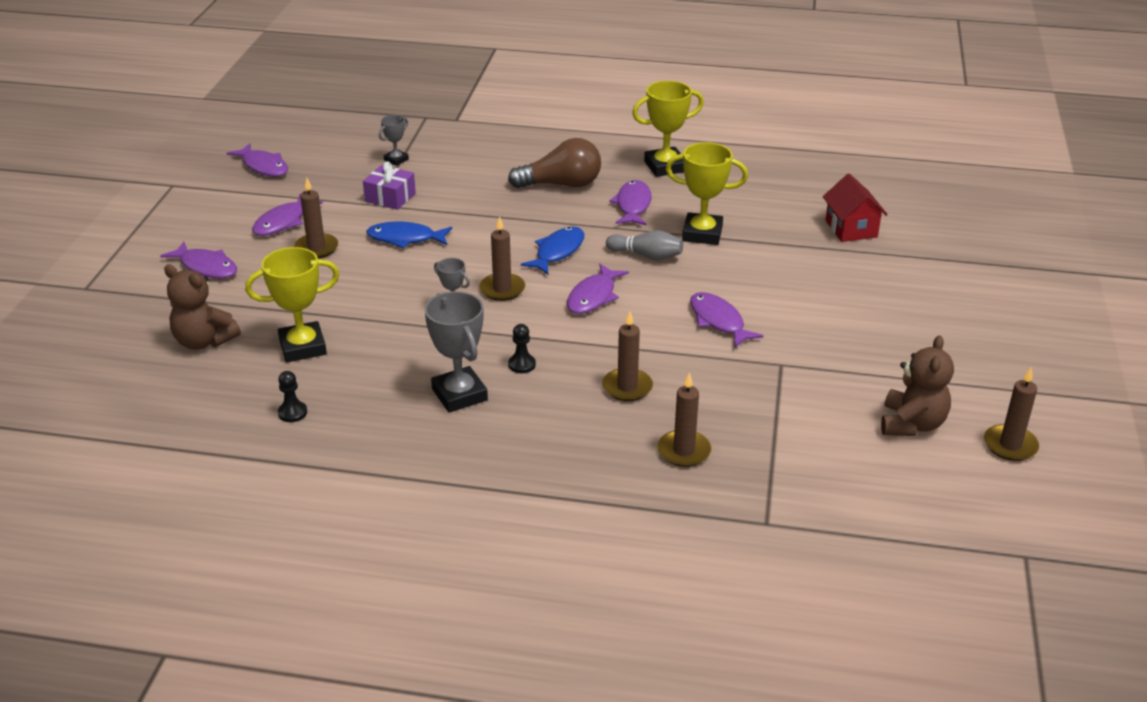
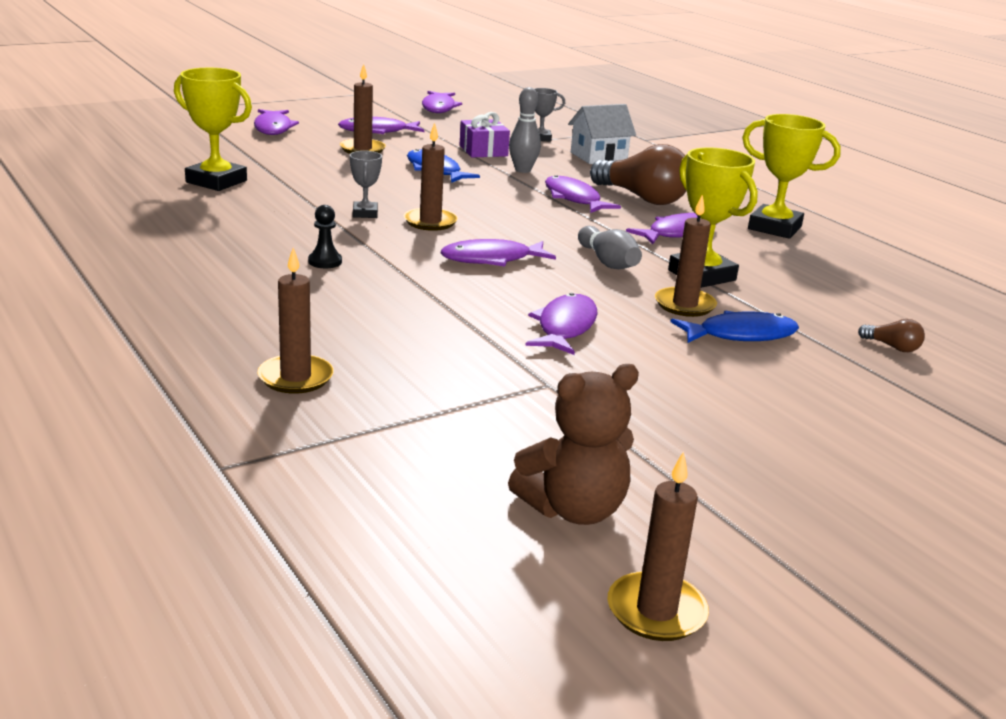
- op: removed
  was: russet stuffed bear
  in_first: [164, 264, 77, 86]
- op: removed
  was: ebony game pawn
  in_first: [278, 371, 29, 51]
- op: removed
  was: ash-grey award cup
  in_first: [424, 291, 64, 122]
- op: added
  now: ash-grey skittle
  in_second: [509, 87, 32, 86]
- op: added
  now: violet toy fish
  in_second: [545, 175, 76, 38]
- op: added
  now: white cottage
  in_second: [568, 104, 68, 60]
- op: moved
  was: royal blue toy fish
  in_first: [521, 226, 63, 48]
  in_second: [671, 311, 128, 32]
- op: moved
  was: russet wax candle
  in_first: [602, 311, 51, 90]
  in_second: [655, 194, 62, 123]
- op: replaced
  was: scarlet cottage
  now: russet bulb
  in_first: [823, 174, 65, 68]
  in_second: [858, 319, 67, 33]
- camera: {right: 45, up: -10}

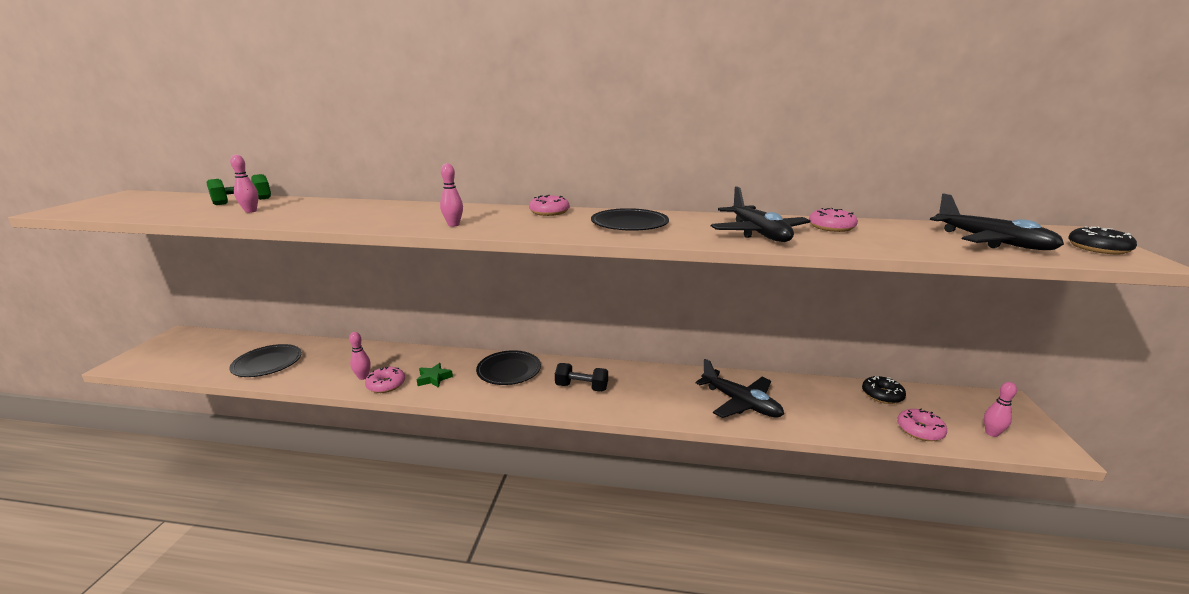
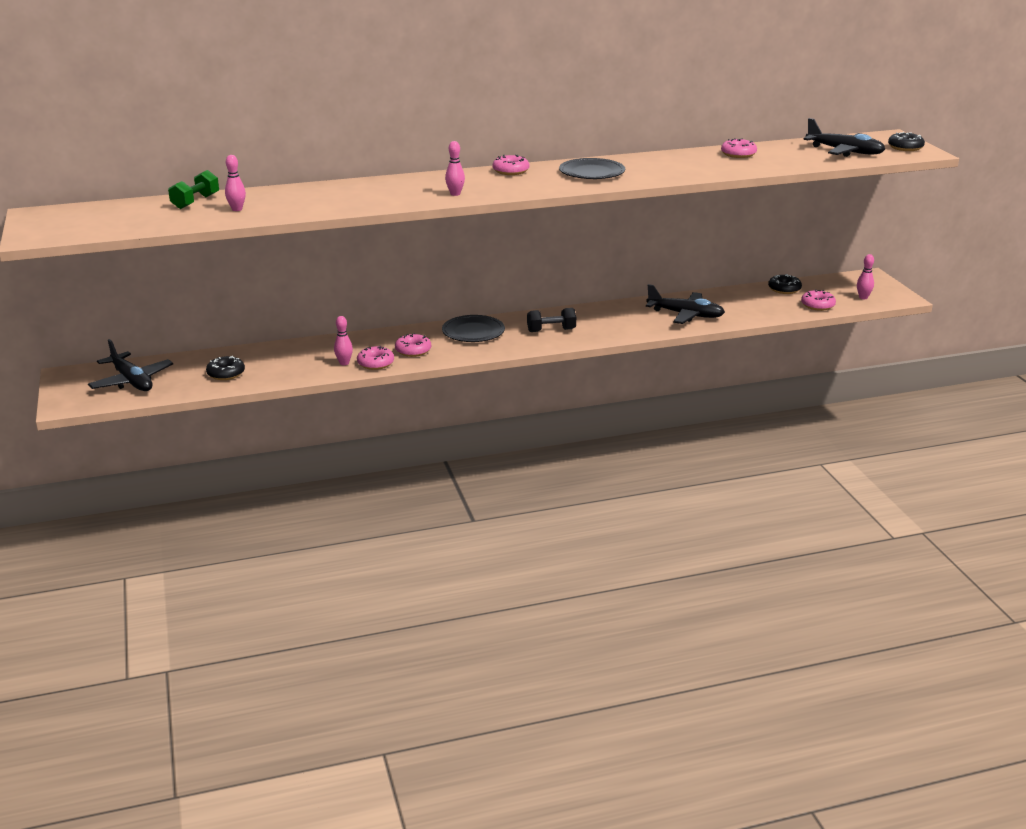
- op: moved
  was: ebony aeroplane
  in_first: [711, 186, 100, 56]
  in_second: [88, 339, 85, 52]
- op: replaced
  was: ebony flat dish
  now: ebony glazed donut
  in_first: [229, 344, 73, 33]
  in_second: [206, 356, 39, 24]
- op: replaced
  was: leaf-green star shape
  now: rose-pink glazed donut
  in_first: [417, 363, 36, 25]
  in_second: [395, 333, 36, 24]
- camera: {right: -25, up: 5}

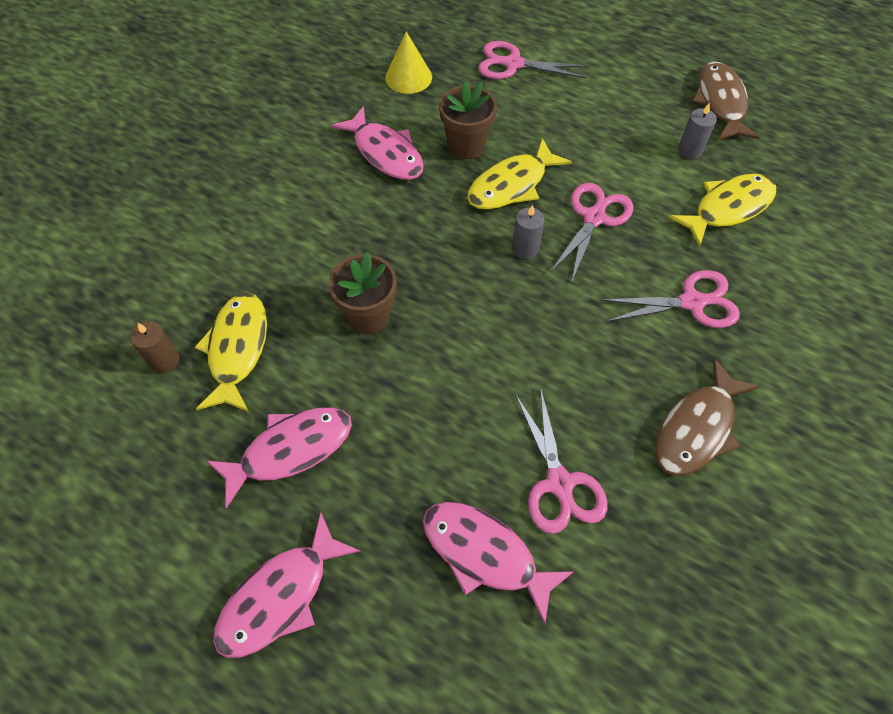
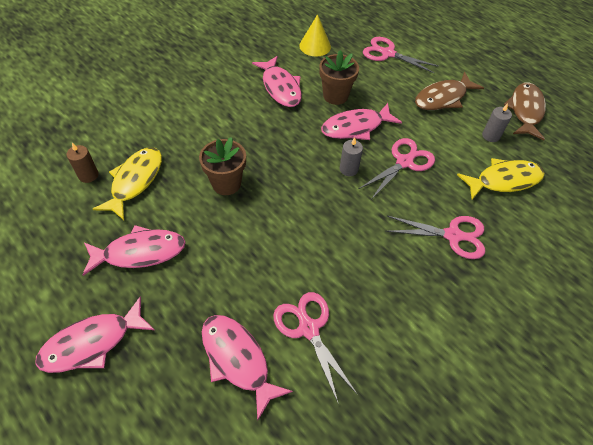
- op: moved
  was: russet toy fish
  in_first: [655, 358, 105, 118]
  in_second: [415, 72, 69, 38]
- op: recoloured
  was: golden toy fish
  now: rose-pink toy fish
  in_first: [467, 138, 105, 72]
  in_second: [321, 103, 81, 37]
- op: turned
  was: rose-pink shears
  in_first: [515, 387, 93, 147]
  in_second: [273, 292, 85, 113]
  clockwise: 150
- camera: {right: 15, up: -5}

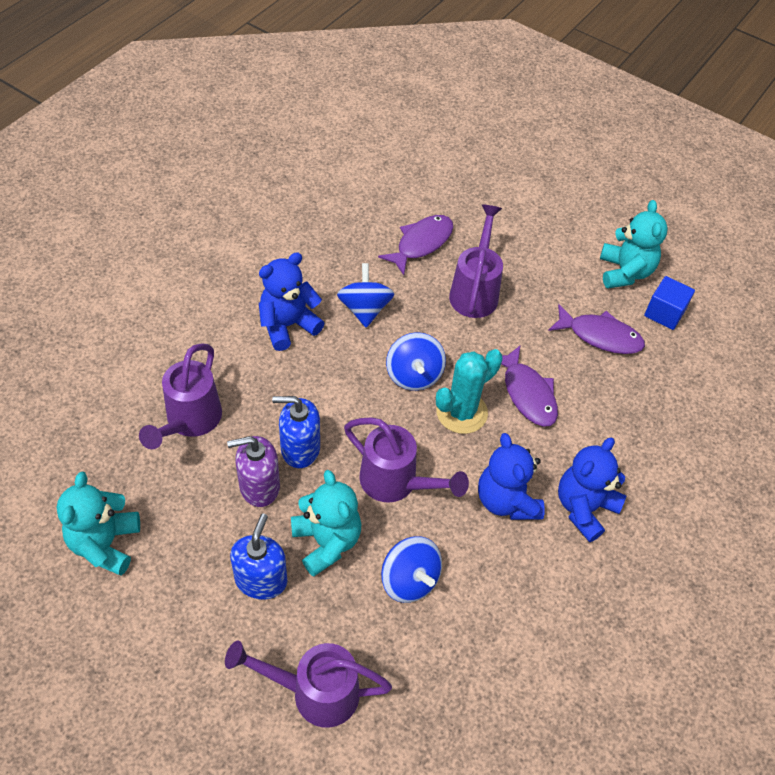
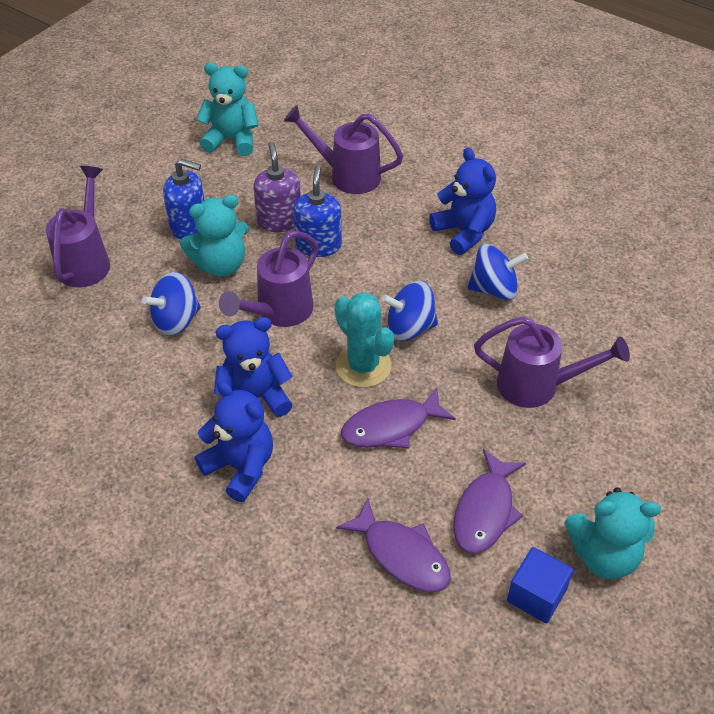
- op: moved
  was: violet toy fish
  in_first: [378, 215, 75, 60]
  in_second: [336, 498, 115, 94]
- camera: {right: 95, up: -5}

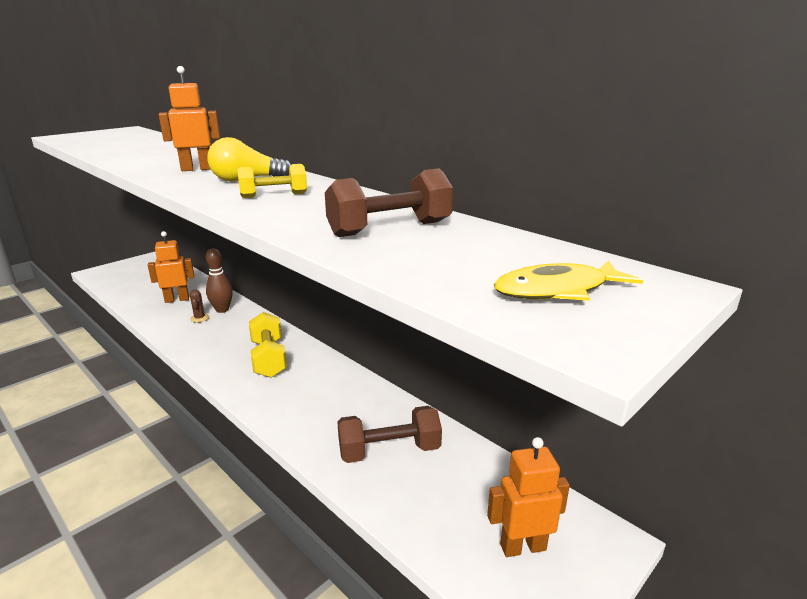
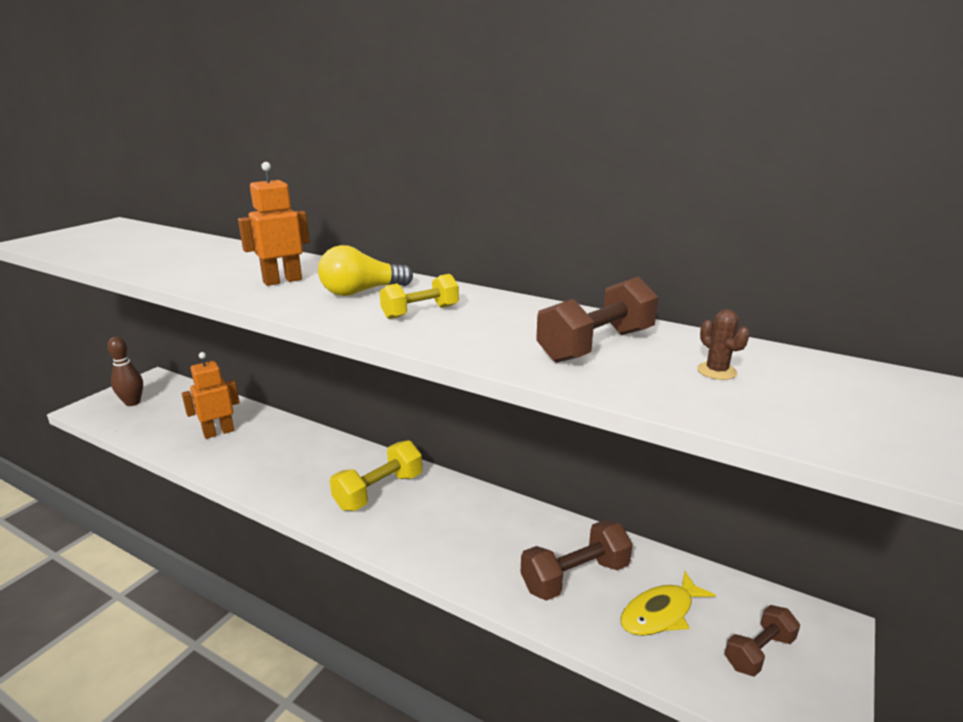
- op: moved
  was: russet cactus
  in_first: [190, 290, 19, 32]
  in_second: [697, 309, 53, 71]
- op: moved
  was: russet skittle
  in_first: [206, 248, 27, 65]
  in_second: [107, 337, 36, 69]
- op: moved
  was: golden toy fish
  in_first: [494, 260, 149, 41]
  in_second: [621, 571, 94, 65]
- op: replaced
  was: orange robot
  now: russet dumbbell
  in_first: [487, 437, 83, 120]
  in_second: [725, 605, 75, 72]
- op: turned
  was: golden dumbbell
  in_first: [249, 312, 38, 66]
  in_second: [330, 440, 92, 71]
  clockwise: 75
- camera: {right: -15, up: 0}

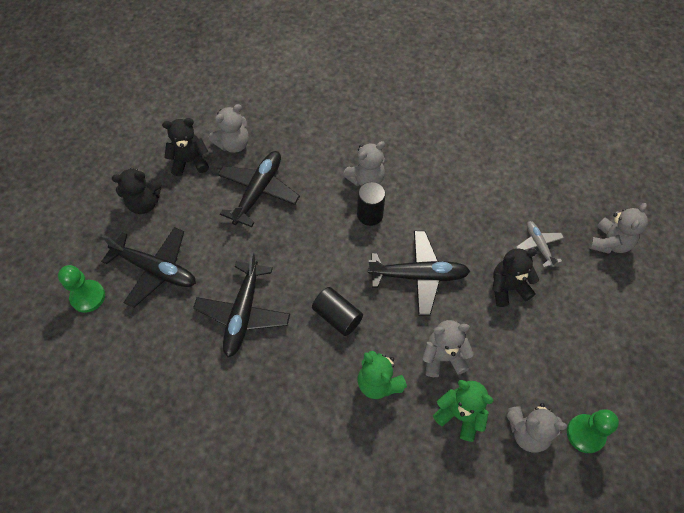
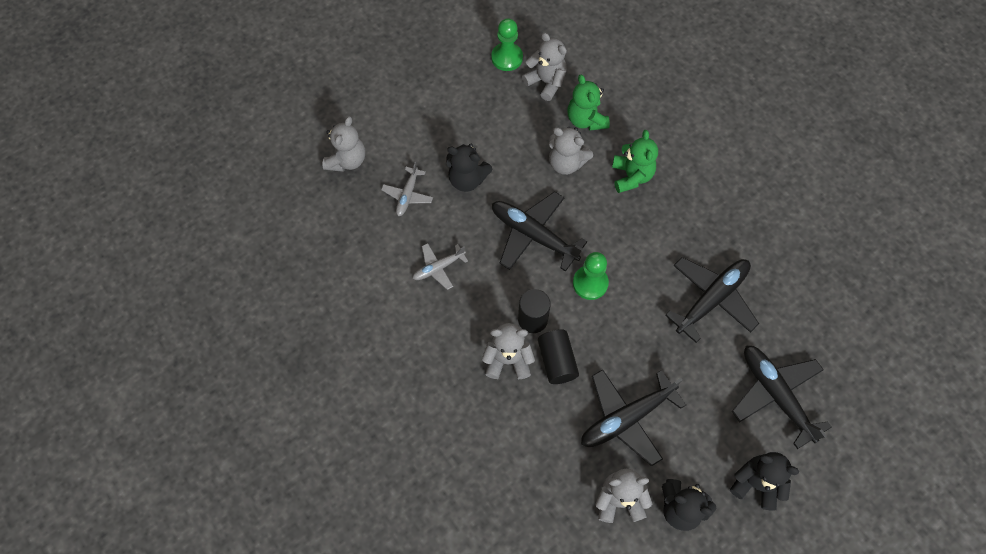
- op: added
  now: ash-grey aeroplane
  in_second: [412, 243, 56, 47]
- op: moved
  was: leaf-green game pawn
  in_first: [58, 265, 47, 48]
  in_second: [573, 252, 36, 48]
- op: moved
  was: ebony cylinder shape
  in_first: [312, 287, 51, 49]
  in_second: [538, 329, 41, 55]
- op: turned
  was: ash-grey stuffed bear
  in_first: [589, 203, 59, 51]
  in_second: [323, 116, 42, 56]
  clockwise: 135
- camera: {right: -145, up: 5}

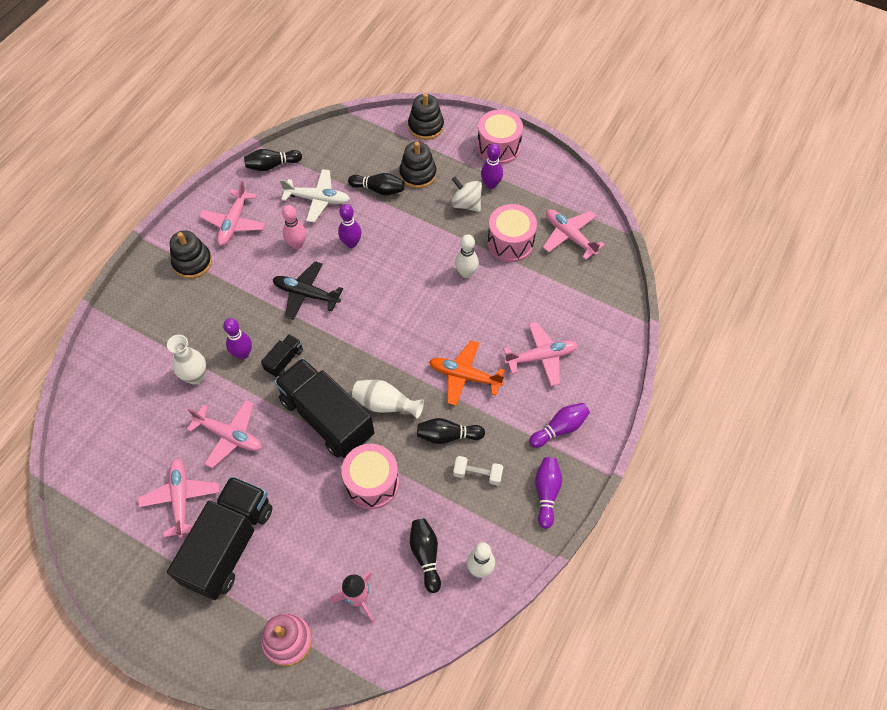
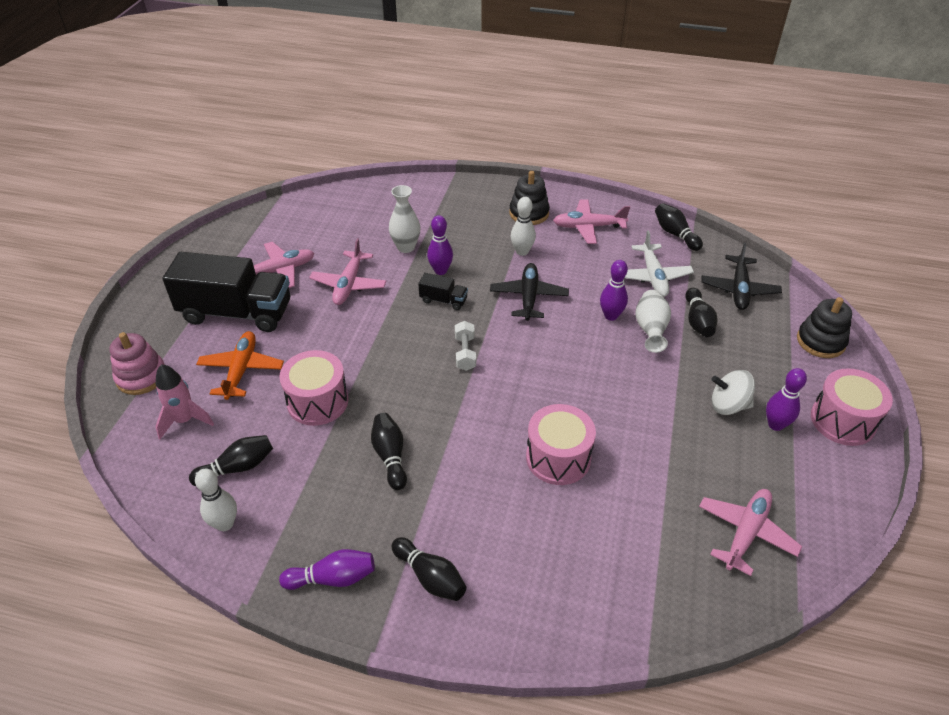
- op: removed
  was: ebony lorry
  in_first: [274, 358, 100, 101]
- op: removed
  was: rose-pink skittle
  in_first: [282, 205, 24, 44]
- op: removed
  was: ebony stacking rings
  in_first: [399, 142, 37, 47]
- op: removed
  was: rose-pink aeroplane
  in_first: [503, 322, 75, 64]
- op: added
  now: ebony aeroplane
  in_second: [701, 243, 81, 67]
- op: moved
  was: white flower vase
  in_first: [352, 380, 72, 39]
  in_second: [635, 290, 36, 63]
- op: moved
  was: orange aeroplane
  in_first: [429, 341, 76, 65]
  in_second: [196, 331, 88, 69]
- op: moved
  was: white dumbbell
  in_first: [453, 456, 50, 30]
  in_second: [455, 321, 21, 50]
- op: moved
  was: white skittle
  in_first: [455, 234, 24, 44]
  in_second: [511, 197, 25, 59]
- op: moved
  was: rose-pink snare drum
  in_first: [487, 204, 50, 58]
  in_second: [526, 404, 70, 81]
- op: recoloured
  was: violet skittle
  now: ebony skittle
  in_first: [529, 403, 61, 45]
  in_second: [392, 537, 74, 64]
- op: turned
  was: white spinning top
  in_first: [451, 177, 31, 35]
  in_second: [711, 370, 44, 45]
  clockwise: -105
- camera: {right: 75, up: -15}

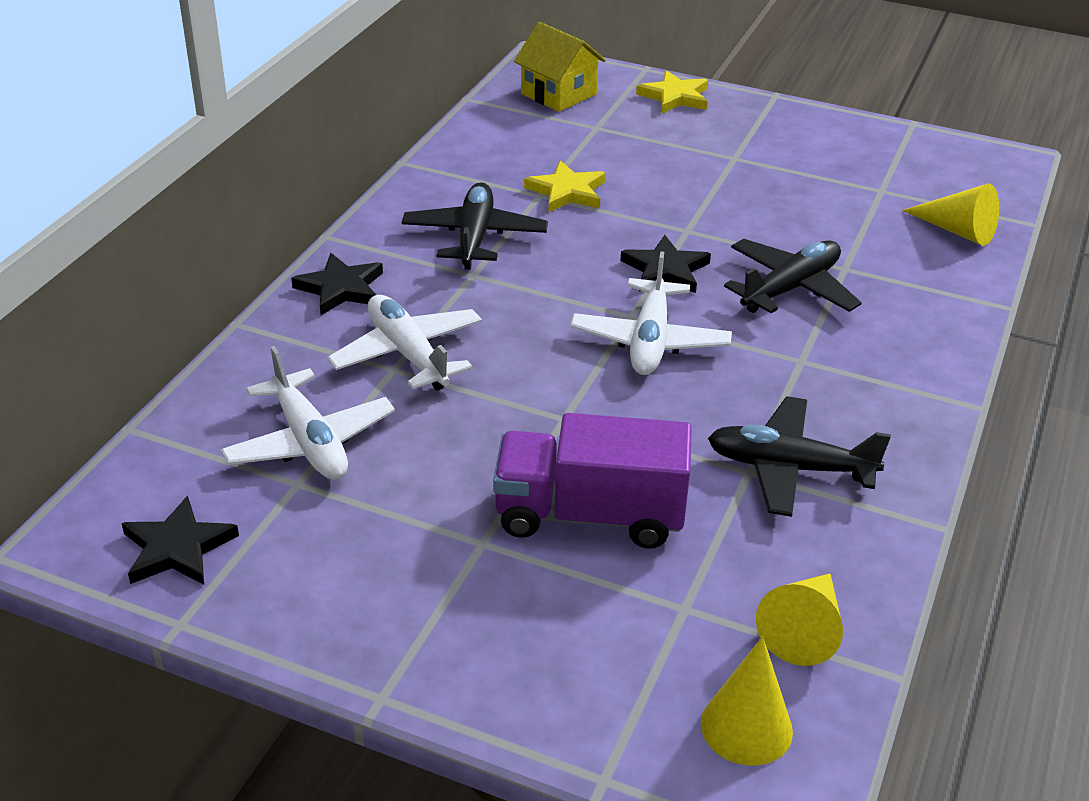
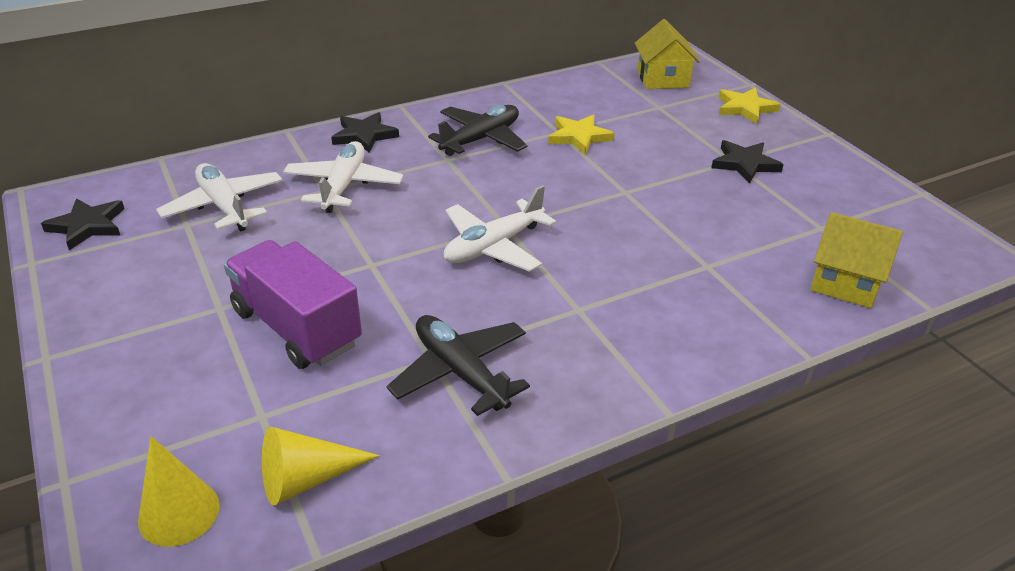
- op: removed
  was: ebony aeroplane
  in_first: [724, 239, 138, 75]
- op: moved
  was: ebony star shape
  in_first: [620, 235, 91, 58]
  in_second: [711, 140, 73, 44]
- op: replaced
  was: golden cone
  now: golden cottage
  in_first: [902, 183, 97, 63]
  in_second: [810, 212, 93, 96]
- op: turned
  was: white aeroplane
  in_first: [221, 346, 174, 134]
  in_second: [156, 163, 127, 69]
  clockwise: 135
- camera: {right: 40, up: 0}

